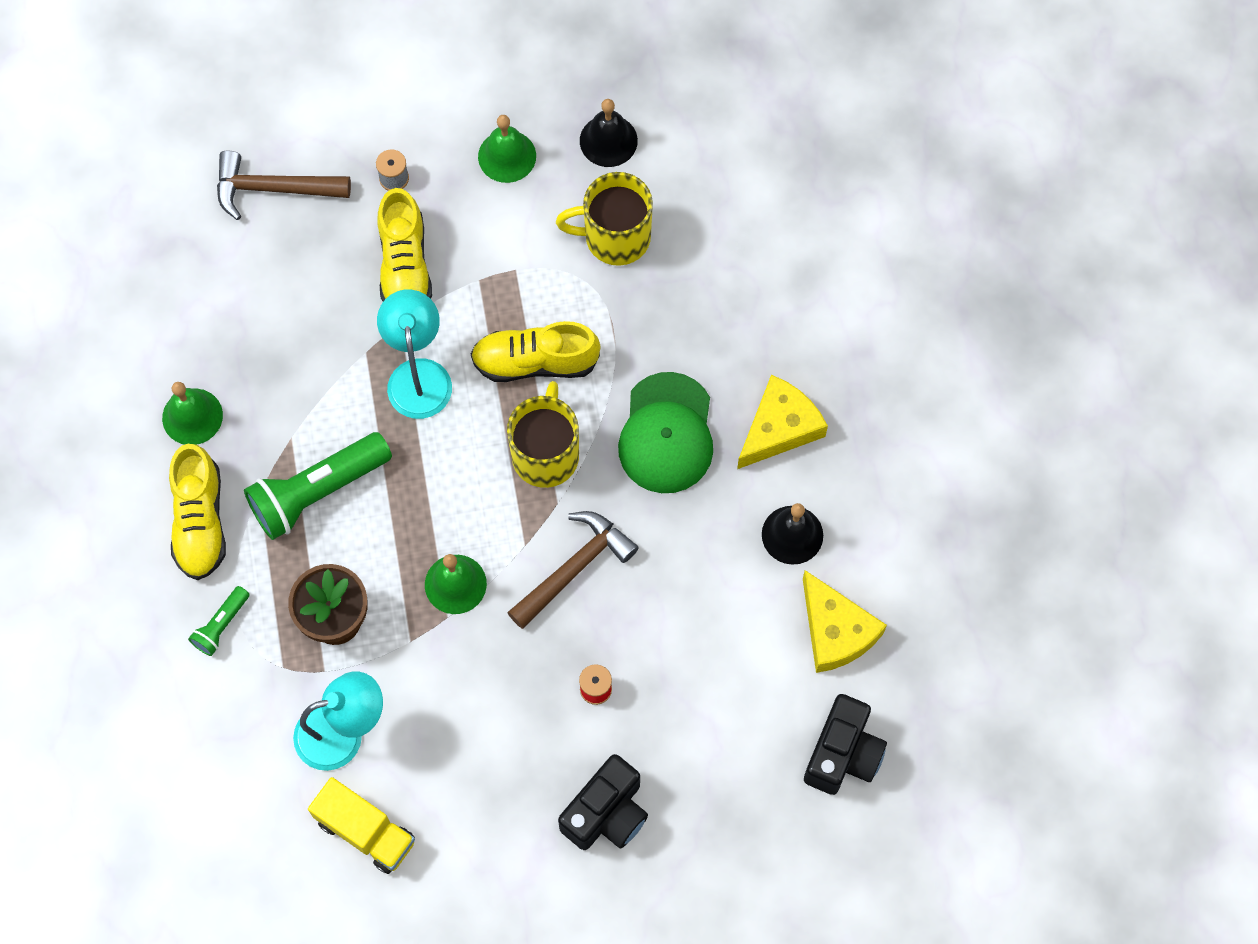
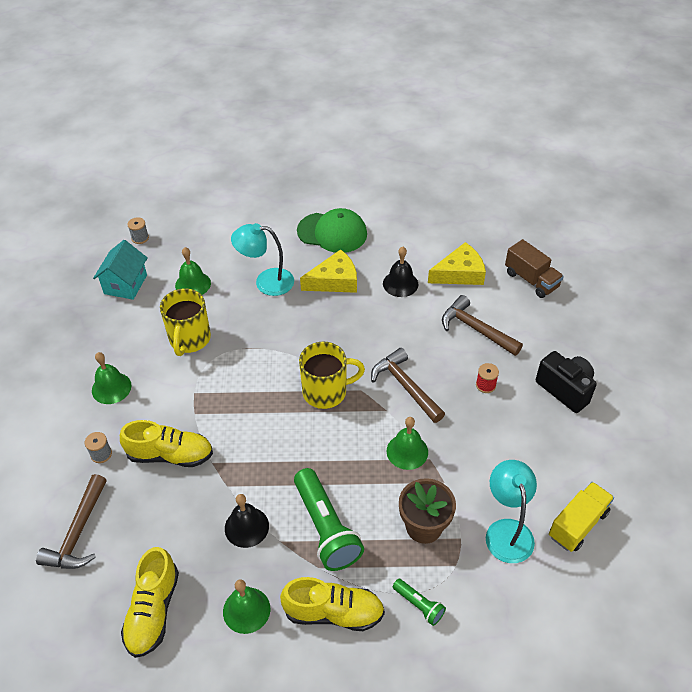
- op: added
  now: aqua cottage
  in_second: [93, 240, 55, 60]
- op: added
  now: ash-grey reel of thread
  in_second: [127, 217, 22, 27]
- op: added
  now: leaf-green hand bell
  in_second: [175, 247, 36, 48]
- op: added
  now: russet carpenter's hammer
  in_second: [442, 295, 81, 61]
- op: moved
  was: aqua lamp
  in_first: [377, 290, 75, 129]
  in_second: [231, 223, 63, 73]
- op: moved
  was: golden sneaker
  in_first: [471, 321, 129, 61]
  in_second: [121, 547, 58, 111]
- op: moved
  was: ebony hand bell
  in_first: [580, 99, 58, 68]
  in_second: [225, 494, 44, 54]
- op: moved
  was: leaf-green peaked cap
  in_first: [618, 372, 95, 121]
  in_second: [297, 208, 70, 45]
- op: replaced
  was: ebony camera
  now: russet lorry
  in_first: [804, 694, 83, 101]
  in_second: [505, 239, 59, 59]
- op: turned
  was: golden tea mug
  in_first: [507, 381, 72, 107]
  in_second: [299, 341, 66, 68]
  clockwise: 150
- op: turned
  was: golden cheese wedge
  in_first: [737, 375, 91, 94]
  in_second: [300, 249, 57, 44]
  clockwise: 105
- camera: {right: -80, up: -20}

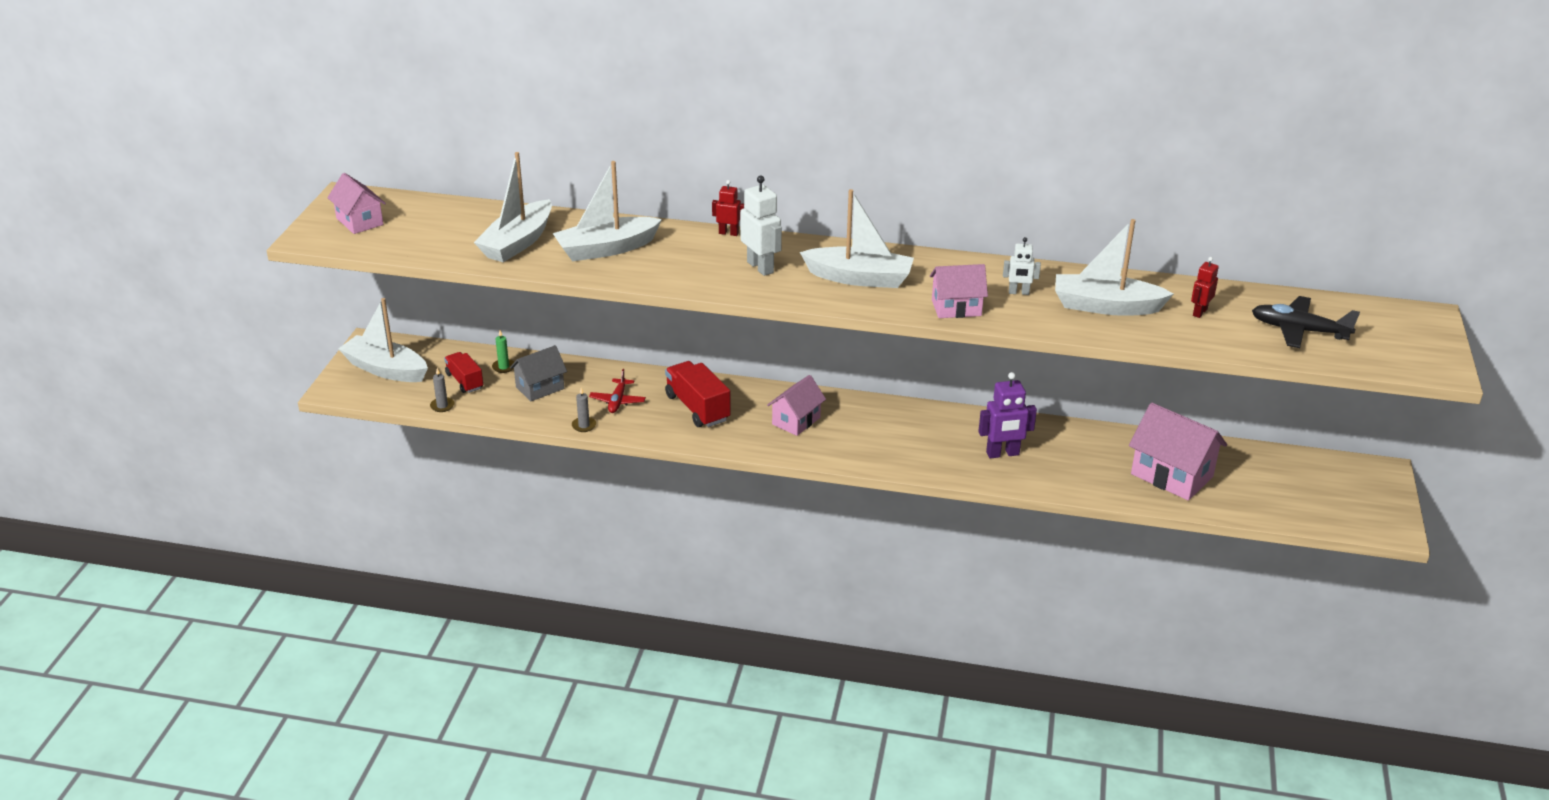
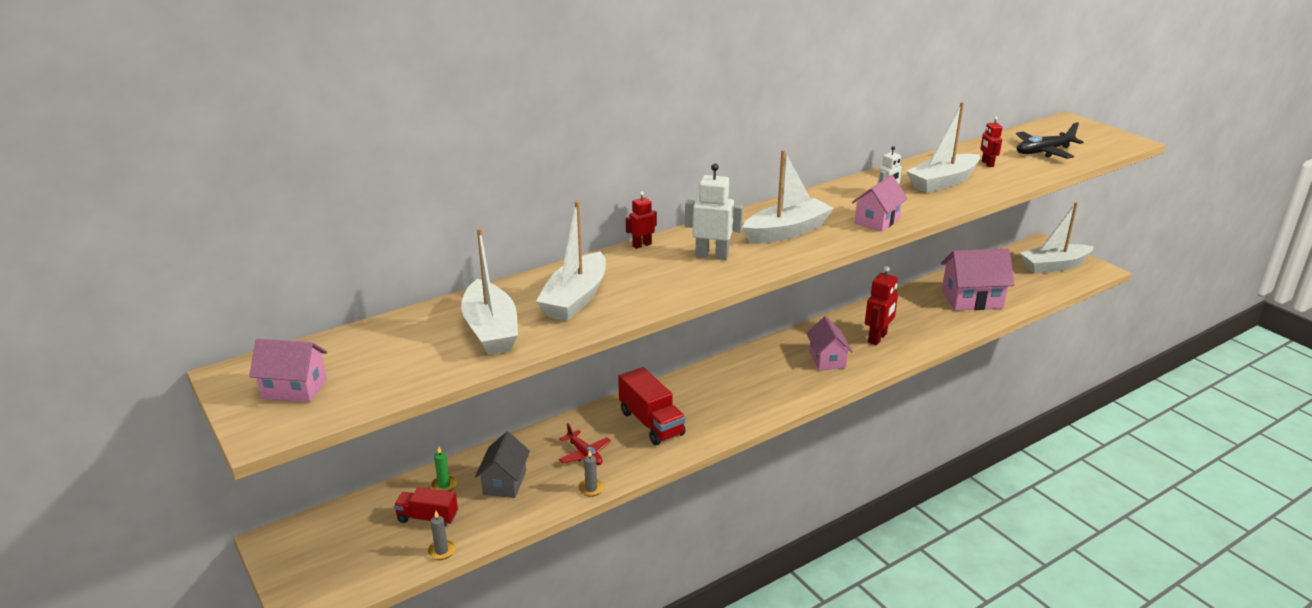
- op: moved
  was: white toy boat
  in_first: [338, 298, 90, 84]
  in_second: [1020, 202, 74, 72]
- op: moved
  was: rose-pink cottage
  in_first: [767, 375, 59, 61]
  in_second: [806, 316, 47, 54]
- op: recoloured
  was: violet robot
  now: scarlet robot
  in_first: [978, 372, 59, 86]
  in_second: [865, 266, 33, 79]
- op: turned
  was: scarlet lorry
  in_first: [665, 361, 66, 66]
  in_second: [618, 367, 68, 78]
  clockwise: -135
- camera: {right: -45, up: -5}

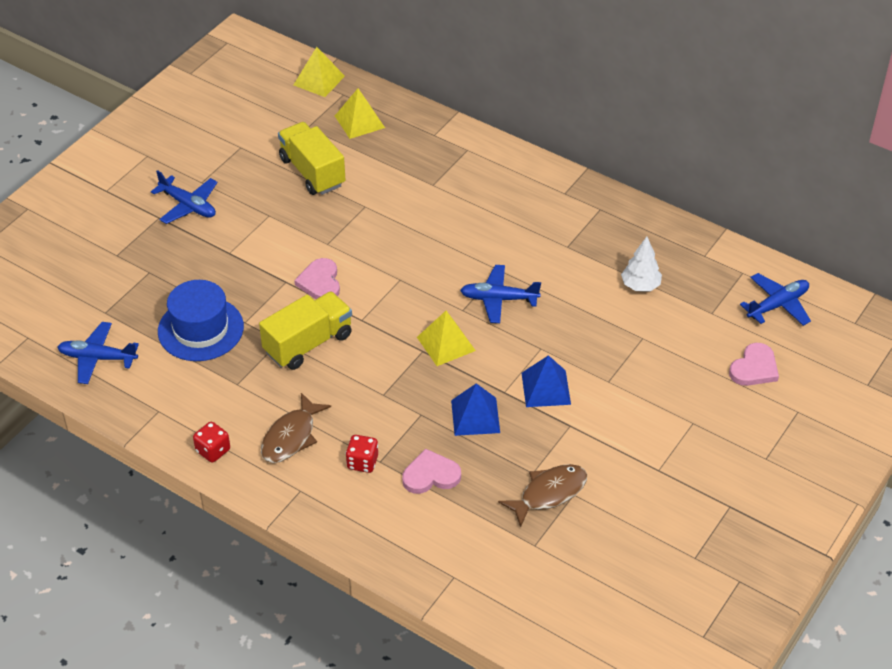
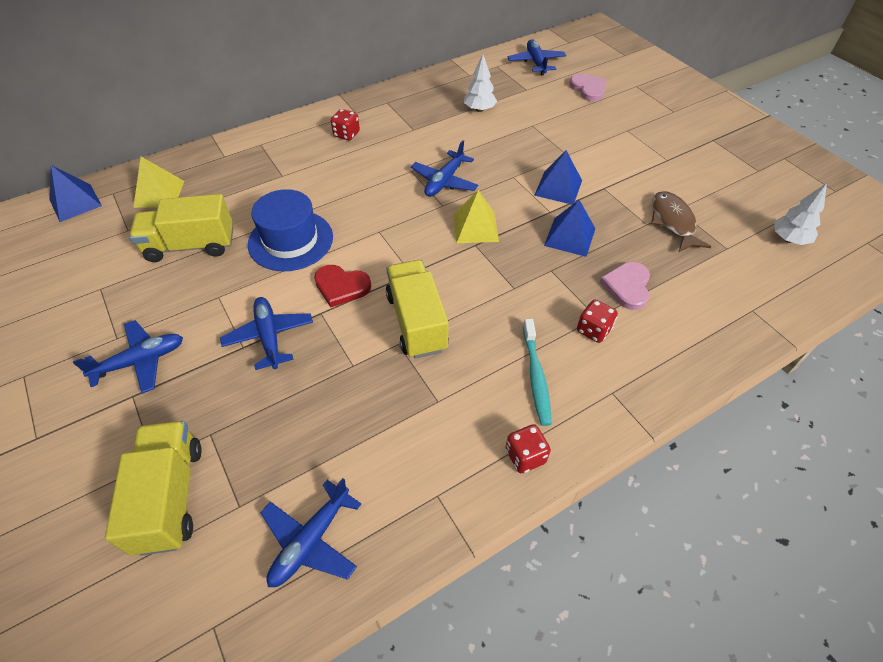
- op: added
  now: golden lorry
  in_second: [105, 421, 97, 135]
- op: added
  now: royal blue aeroplane
  in_second: [220, 297, 93, 73]
- op: added
  now: scarlet game die
  in_second: [331, 109, 29, 31]
- op: added
  now: white toy tree
  in_second: [774, 183, 53, 62]
- op: moved
  was: royal blue tall hat
  in_first: [158, 280, 86, 81]
  in_second: [248, 189, 85, 82]
- op: replaced
  was: russet toy fish
  now: aqua toothbrush
  in_first: [261, 393, 70, 70]
  in_second: [523, 319, 28, 107]
- op: recoloured
  was: golden pyramid shape
  now: royal blue pyramid shape
  in_first: [294, 47, 51, 50]
  in_second: [49, 165, 53, 57]
- op: recoloured
  was: rose-pink love heart
  now: scarlet love heart
  in_first: [294, 258, 46, 41]
  in_second: [314, 265, 57, 42]
- camera: {right: -65, up: 5}

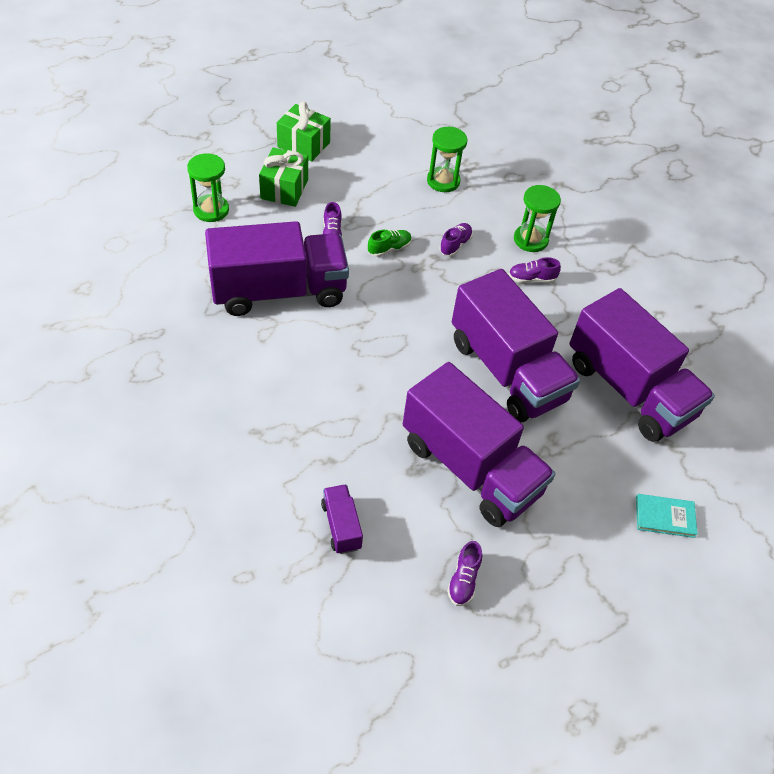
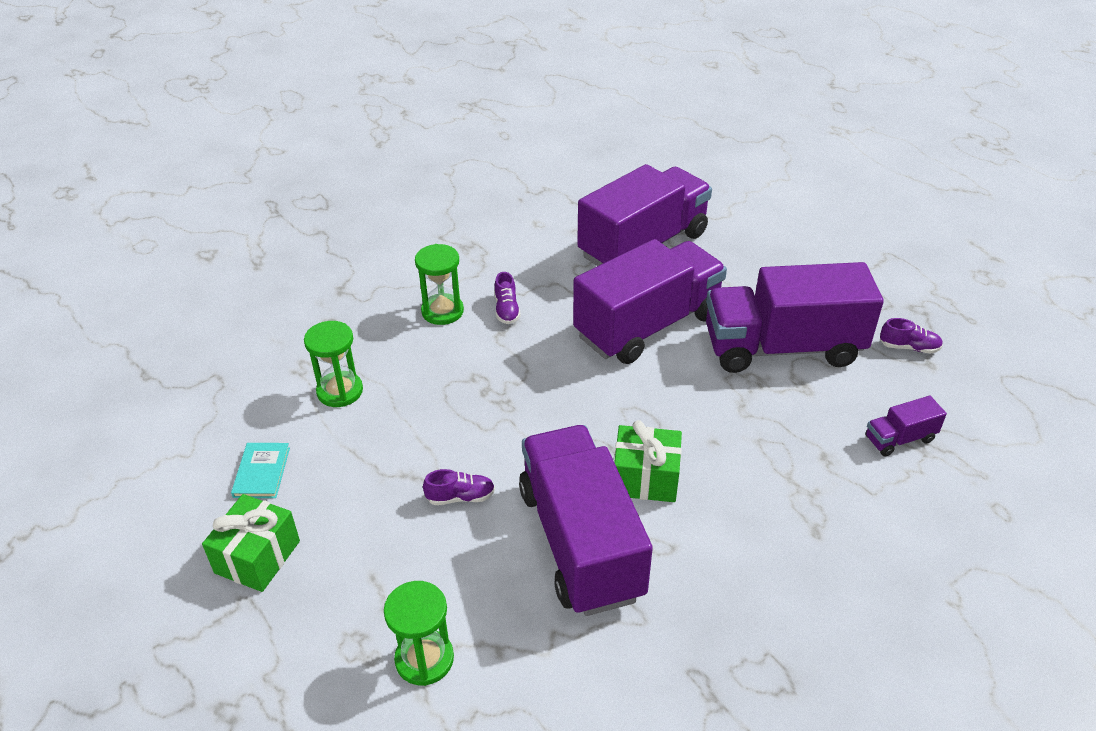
- op: removed
  was: leaf-green sneaker
  in_first: [368, 230, 44, 27]
- op: removed
  was: violet sneaker
  in_first: [439, 223, 34, 33]
- op: moved
  was: leaf-green gift
  in_first: [259, 148, 49, 59]
  in_second: [614, 420, 68, 82]
- op: moved
  was: aqua hardcover
  in_first: [636, 494, 62, 44]
  in_second: [231, 443, 59, 55]
- op: turned
  was: violet lorry
  in_first: [403, 362, 152, 165]
  in_second: [706, 262, 178, 111]
  clockwise: -135
- camera: {right: -90, up: -10}

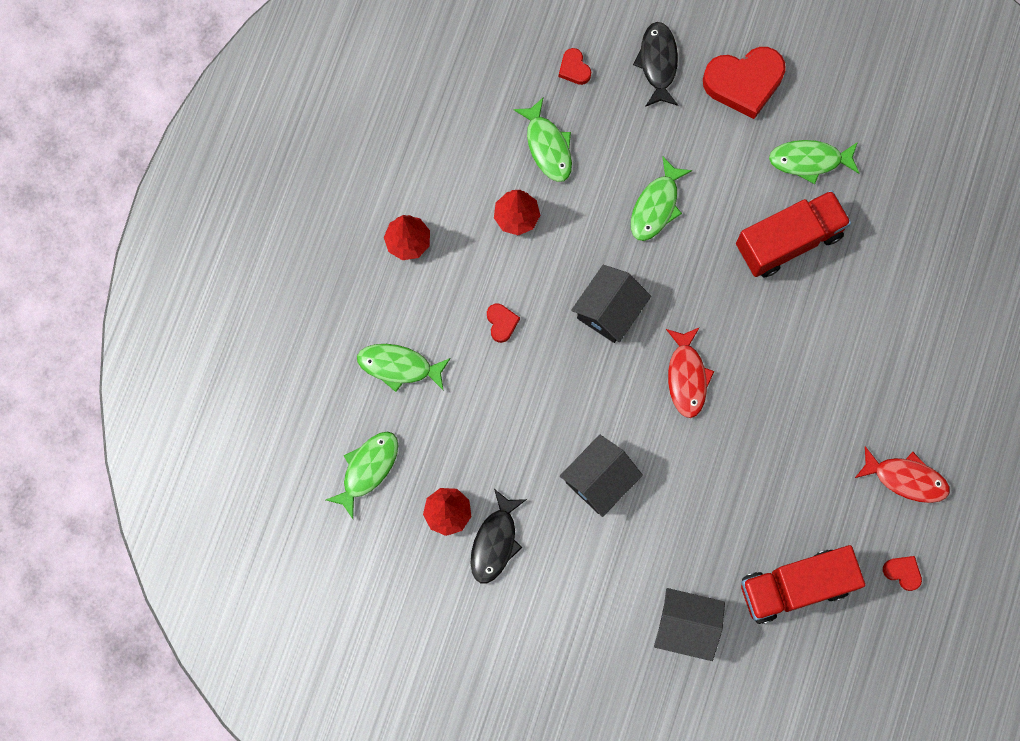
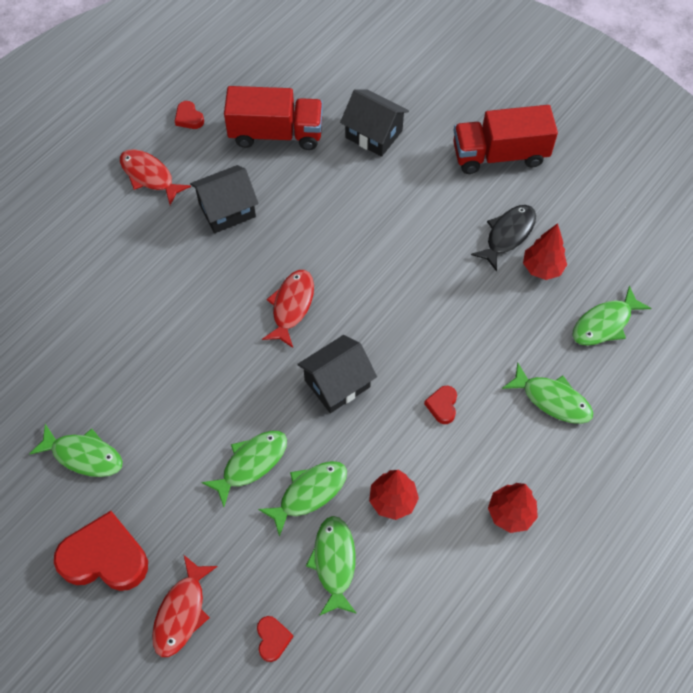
- op: added
  now: leaf-green toy fish
  in_second: [258, 461, 89, 76]
- op: moved
  was: ebony cottage
  in_first: [560, 435, 83, 82]
  in_second: [190, 165, 69, 68]
- op: moved
  was: scarlet lorry
  in_first: [736, 190, 115, 88]
  in_second: [453, 105, 105, 69]
- op: recoloured
  was: ebony toy fish
  now: scarlet toy fish
  in_first: [633, 22, 45, 85]
  in_second: [152, 555, 66, 102]
- camera: {right: -160, up: -15}

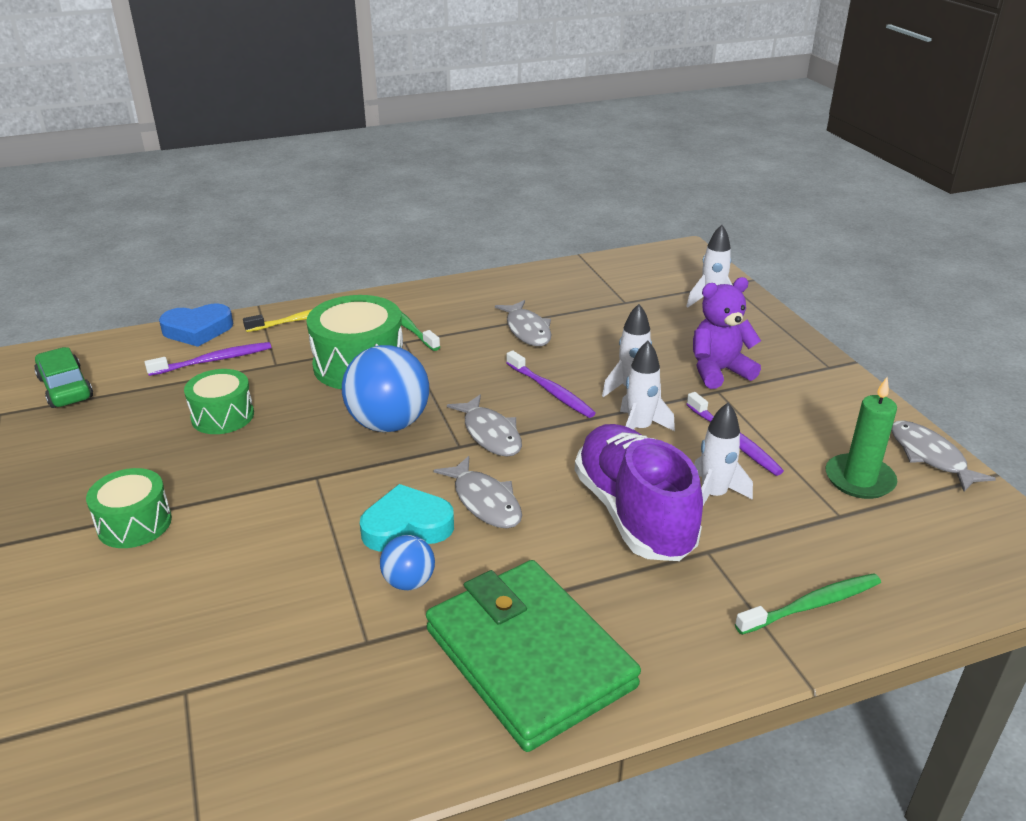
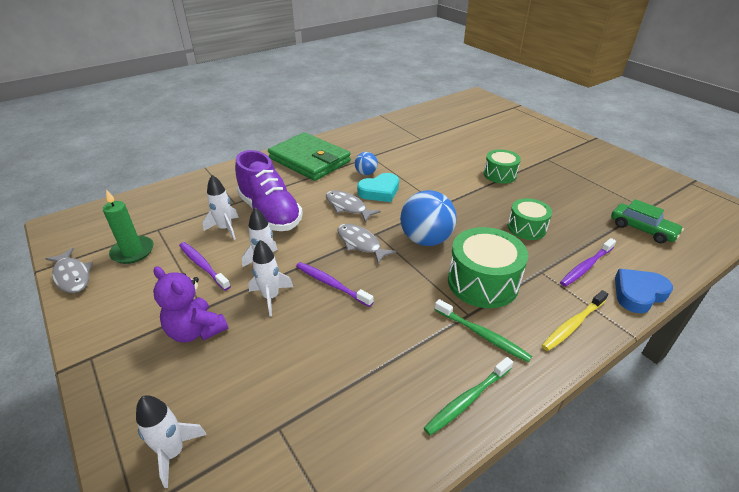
- op: removed
  was: ash-grey toy fish
  in_first: [495, 300, 57, 46]
- op: moved
  was: leaf-green toothbrush
  in_first: [735, 573, 146, 62]
  in_second: [424, 357, 89, 79]
- op: turned
  was: violet stuffed bear
  in_first: [693, 277, 68, 112]
  in_second: [153, 267, 75, 75]
  clockwise: 75
- camera: {right: 165, up: 5}

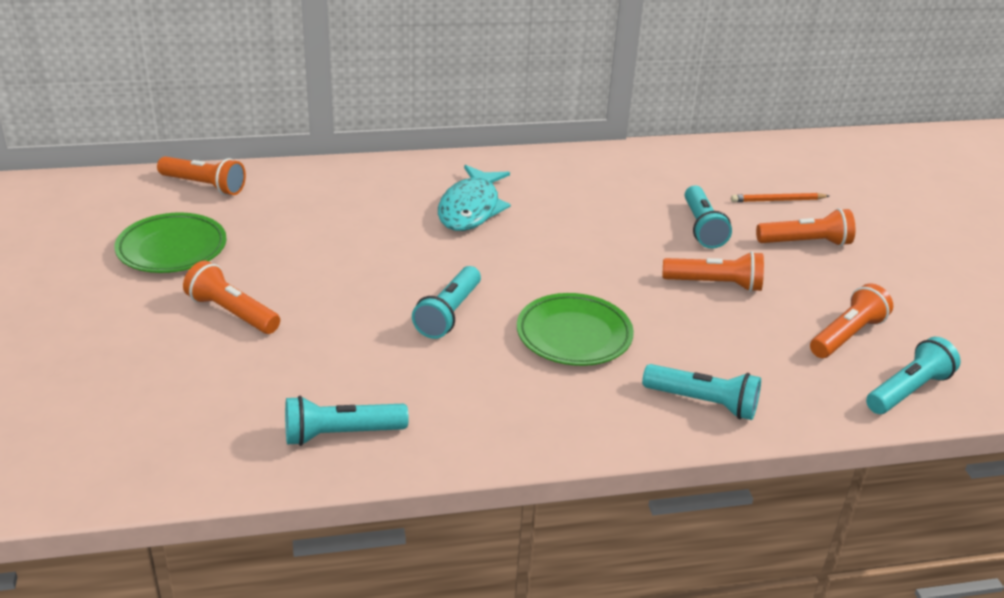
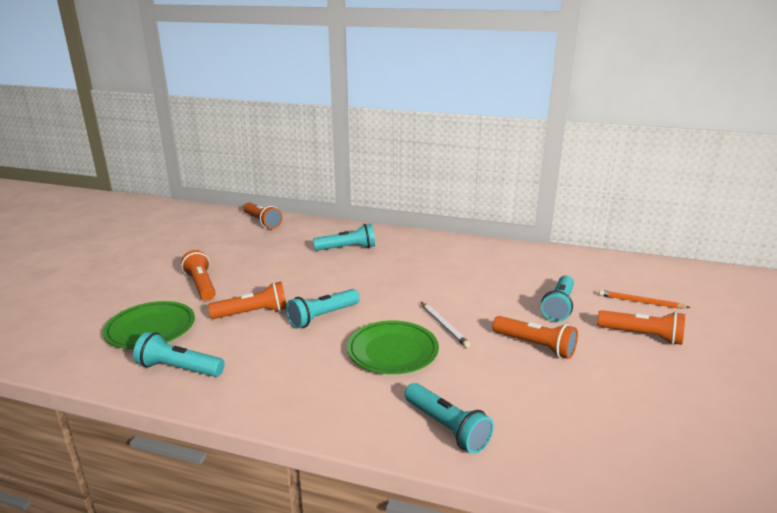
- op: removed
  was: aqua toy fish
  in_first: [438, 165, 73, 66]
- op: added
  now: white lead pencil
  in_second: [421, 302, 49, 46]
- op: moved
  was: leaf-green flat dish
  in_first: [115, 213, 112, 60]
  in_second: [103, 301, 92, 48]
- op: moved
  was: orange pocket torch
  in_first: [810, 283, 83, 75]
  in_second: [208, 282, 78, 37]
- op: moved
  was: aqua pocket torch
  in_first: [866, 337, 95, 77]
  in_second: [313, 224, 62, 27]
- camera: {right: 30, up: -10}

